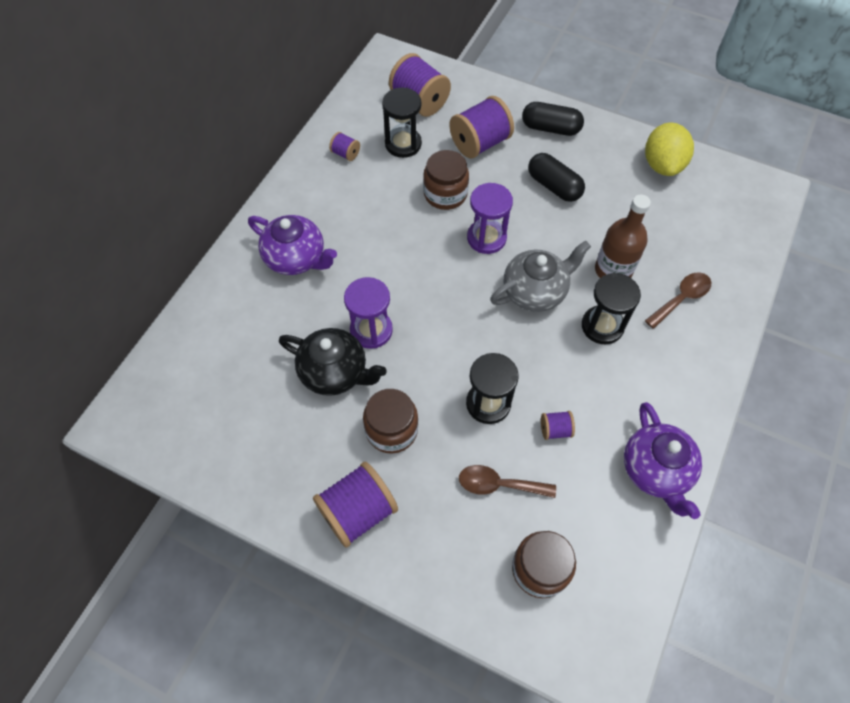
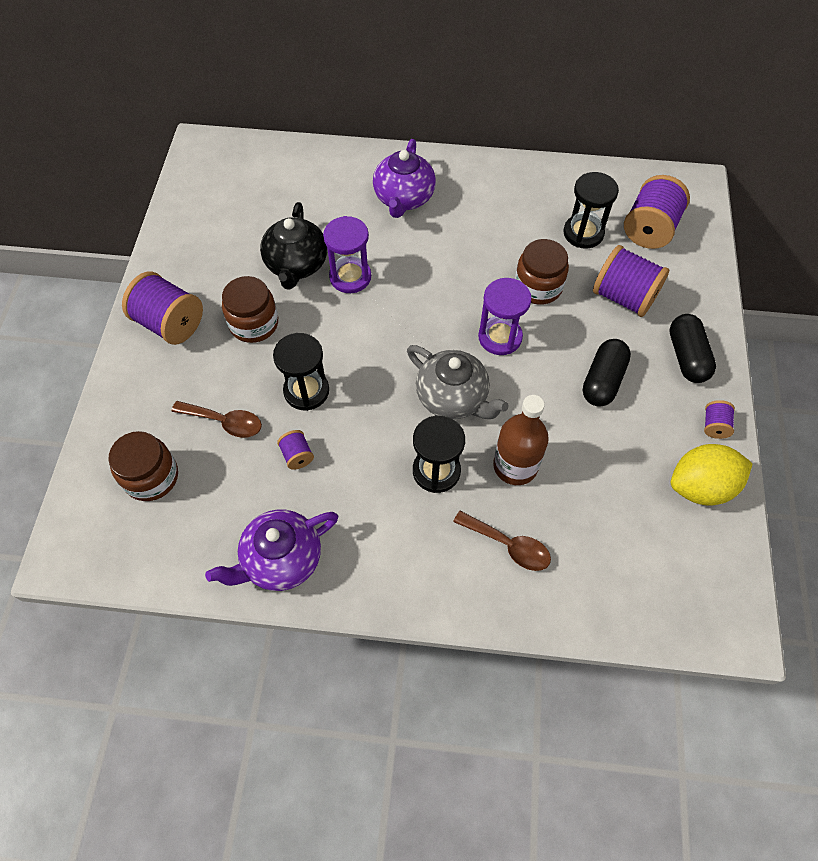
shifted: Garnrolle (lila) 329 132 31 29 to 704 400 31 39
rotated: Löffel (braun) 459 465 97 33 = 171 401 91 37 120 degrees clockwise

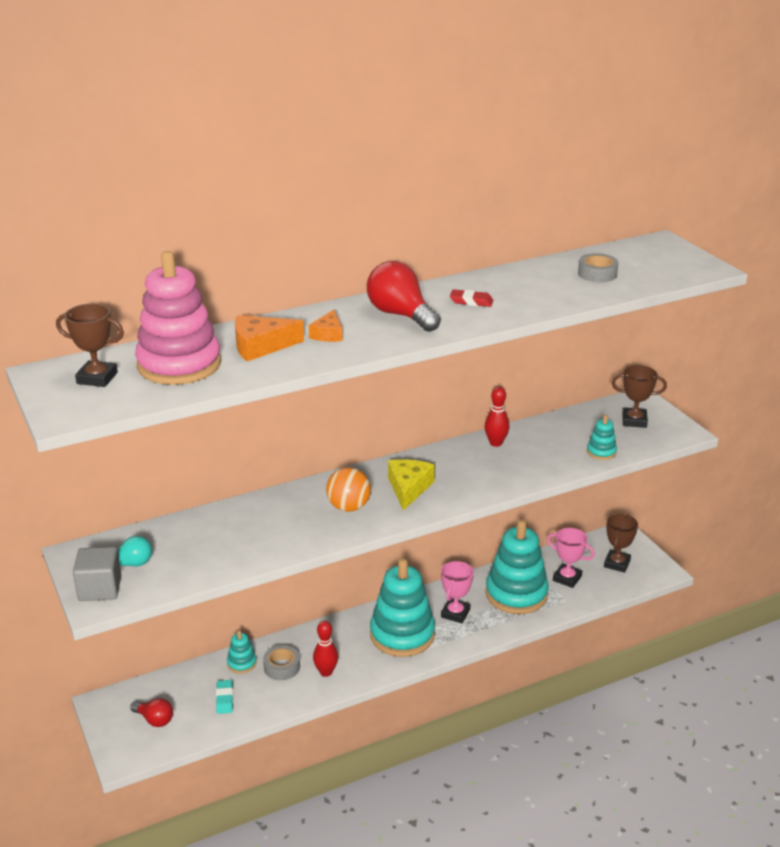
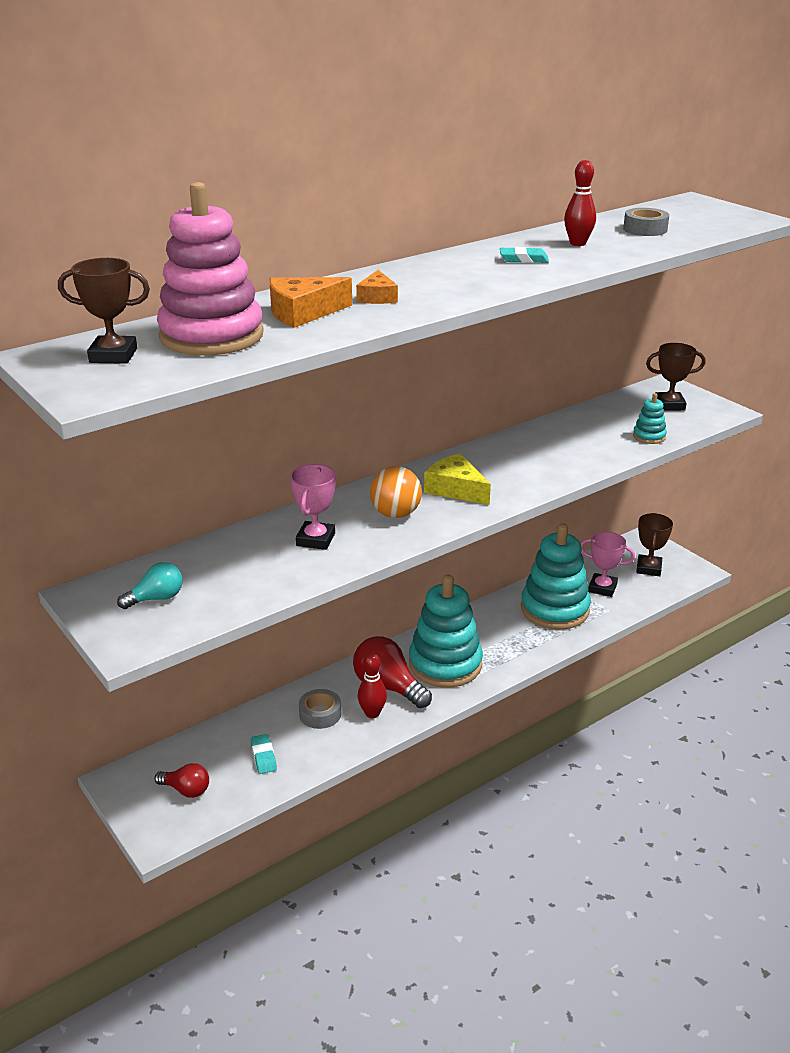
gone: Kubus (grau) 73 547 48 54; Stapelspielzeug (türkis) 227 630 30 44
shifted: Pokal (rosa) 441 561 33 62 to 290 464 46 86; Glühbirne (rot) 367 261 74 71 to 353 636 79 72; Bowlingkegel (rot) 484 386 26 61 to 564 160 32 86
repainted: Radiergummi (rot) 450 289 43 18 to Radiergummi (türkis) 500 247 49 16
rotated: Käse (gelb) 388 459 47 52 = 424 453 67 52 45 degrees counterclockwise

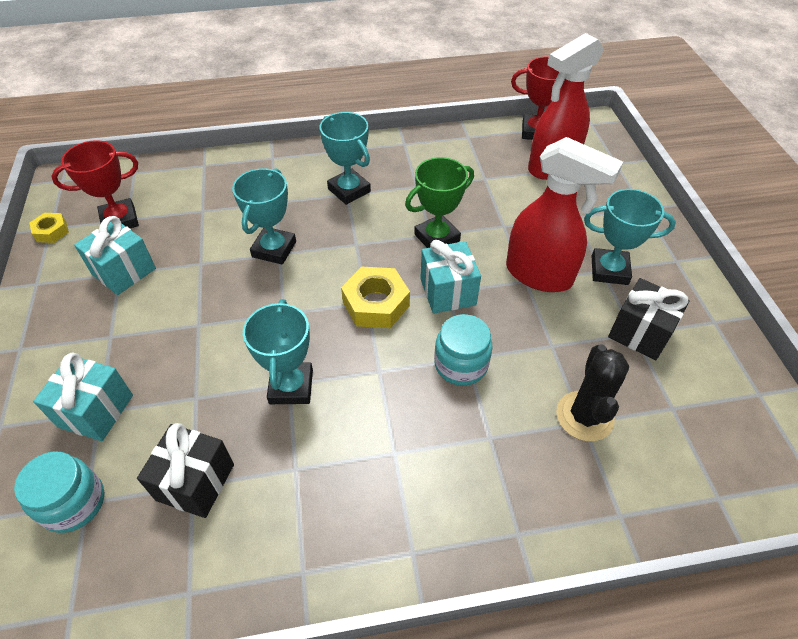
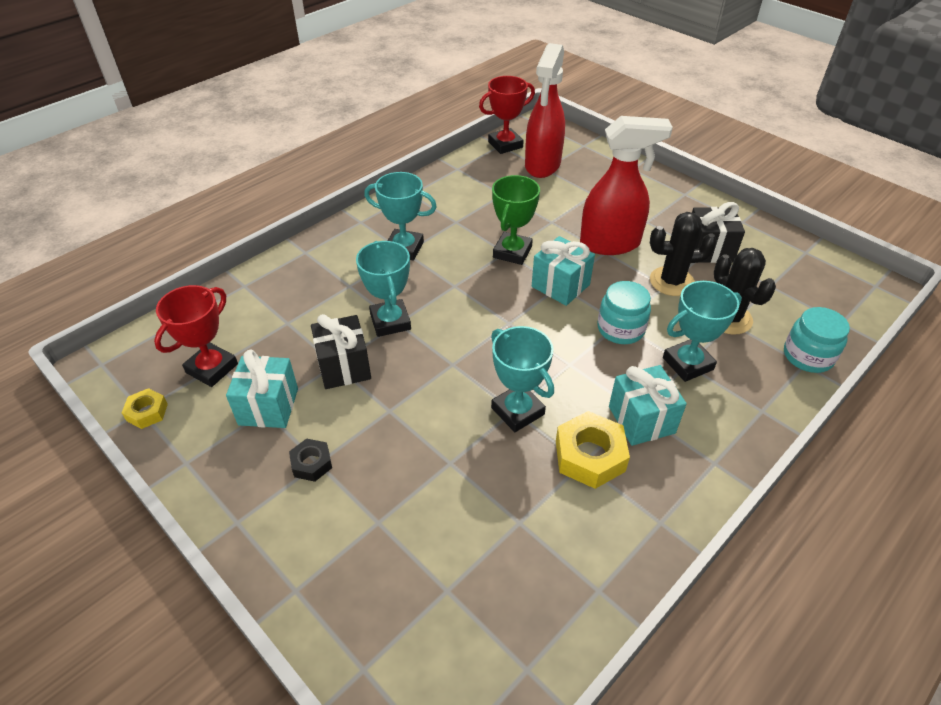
new: Sechskantmutter (schwarz) 289 438 43 44; Kaktus (schwarz) 650 212 67 84
shifted: Geschenk (schwarz) 137 423 97 95 to 311 314 60 75; Sechskantmutter (gelb) 341 267 69 61 to 556 411 74 78; Geschenk (türkis) 33 352 100 89 to 609 365 78 81; Pokal (türkis) 584 189 92 96 to 663 281 79 101; Einmachglas (türkis) 14 451 90 82 to 784 307 66 66

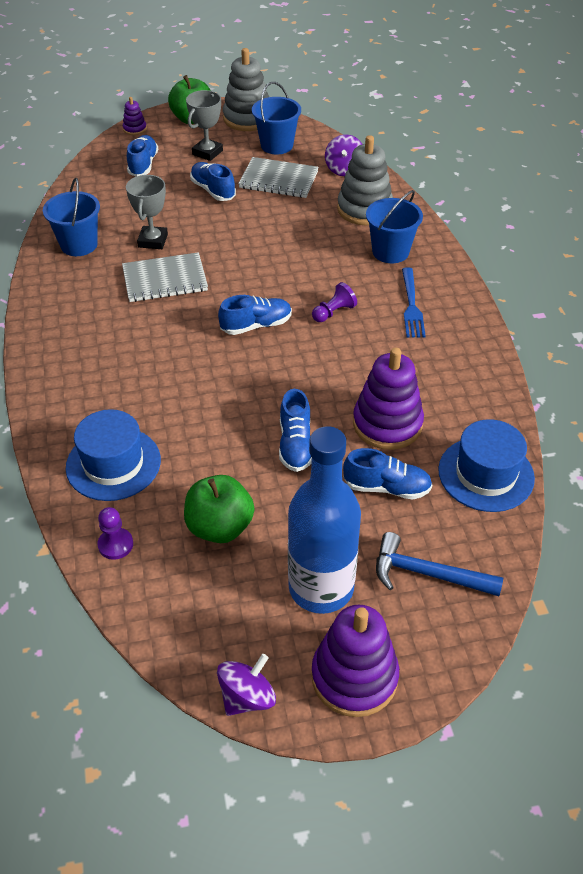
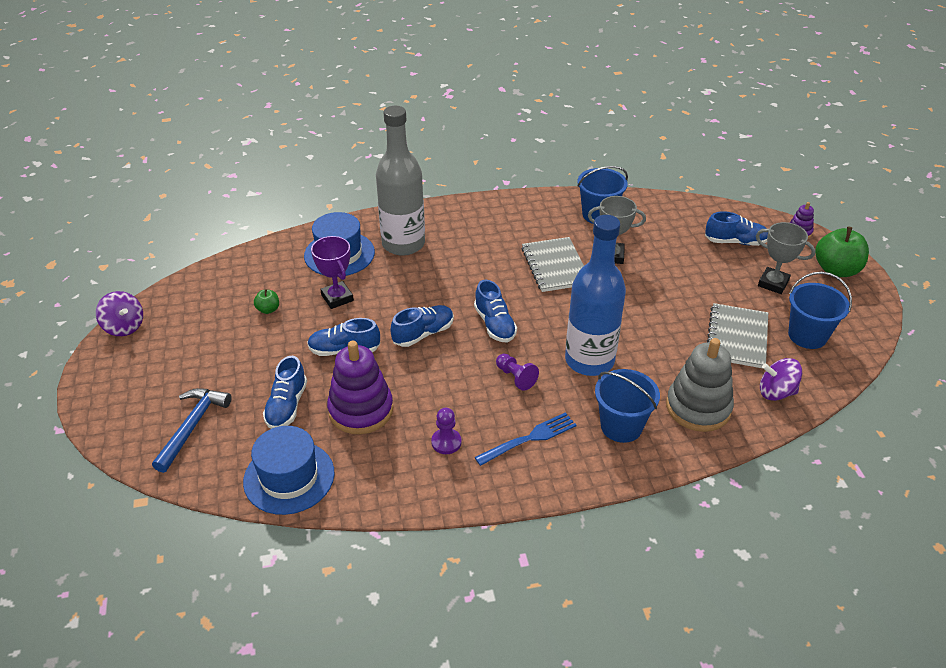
gone: Stapelspielzeug (grau) 223 48 46 83; Stapelspielzeug (lila) 311 605 88 112
new: Pokal (lila) 311 236 43 73; Flasche (grau) 376 106 49 150
shifted: Schuh (blau) 190 162 46 39 to 391 305 63 42; Bauer (lila) 97 507 36 53 to 431 408 30 46; Flasche (blau) 288 426 73 188 to 565 215 61 161
rotated: Gabel (blau) 402 267 24 71 = 475 412 102 54 150 degrees clockwise
scaled: Apfel (grün) 184 475 70 68 = 254 289 25 25 x0.48

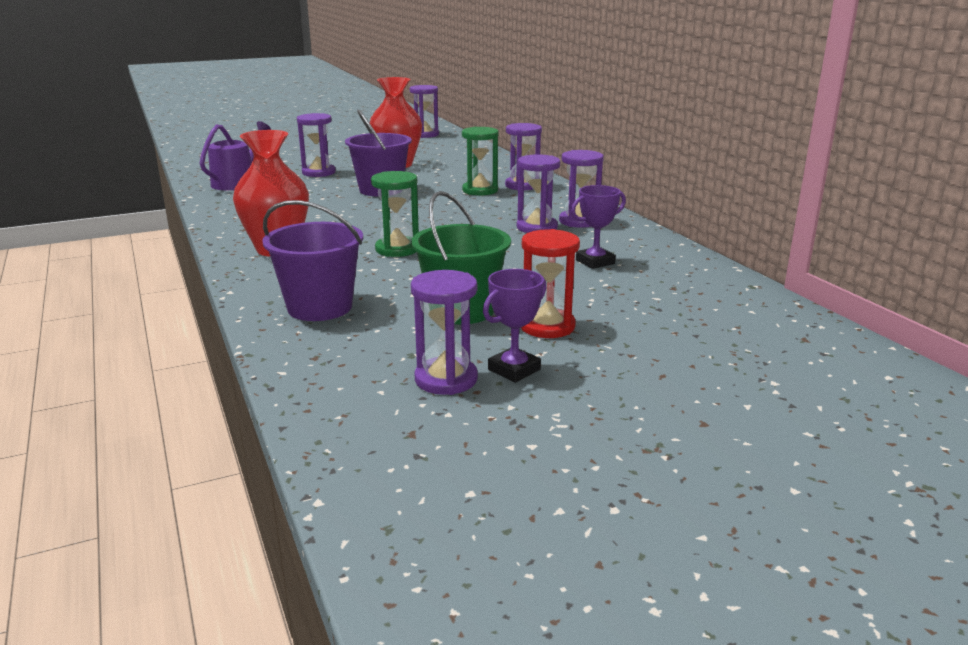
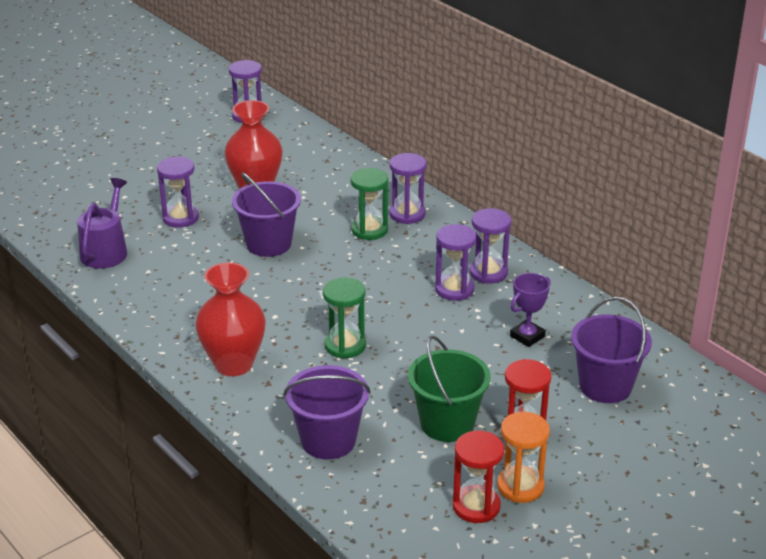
new: Eimer (lila) 571 297 81 106
swapped: Pokal (lila) 483 269 63 114 to Sanduhr (orange) 497 412 53 91
repainted: Sanduhr (lila) 411 270 67 125 to Sanduhr (rot) 452 431 52 92

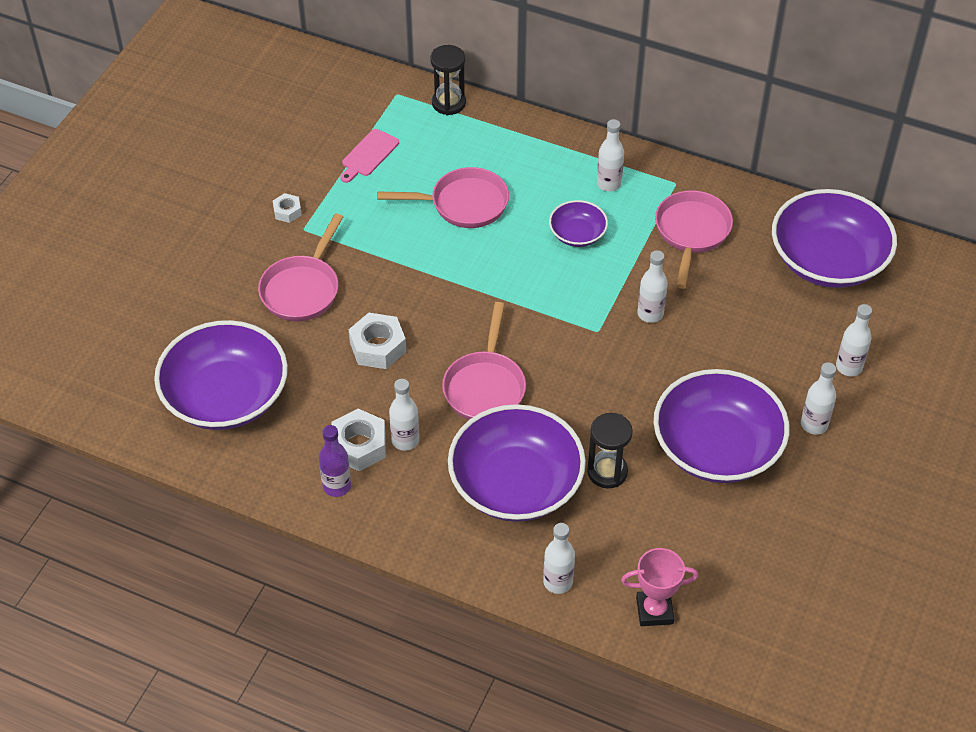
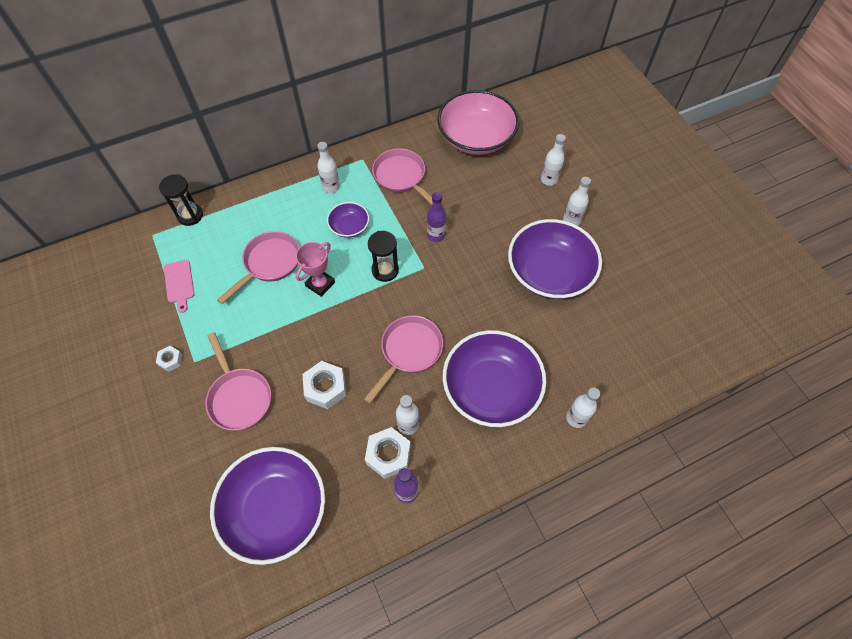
shifted: Pokal (rosa) 621 548 78 78 to 296 242 39 55; Sanduhr (schwarz) 587 413 46 75 to 368 231 31 51
repainted: Flasche (weiß) 637 250 31 73 to Flasche (lila) 427 192 19 50; Schüssel (lila) 772 189 125 99 to Schüssel (rosa) 437 90 82 65
rotated: Pfanne (rosa) 442 302 84 118 = 364 315 79 89 105 degrees counterclockwise

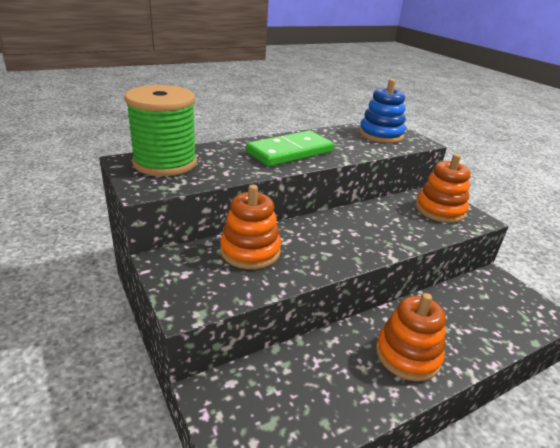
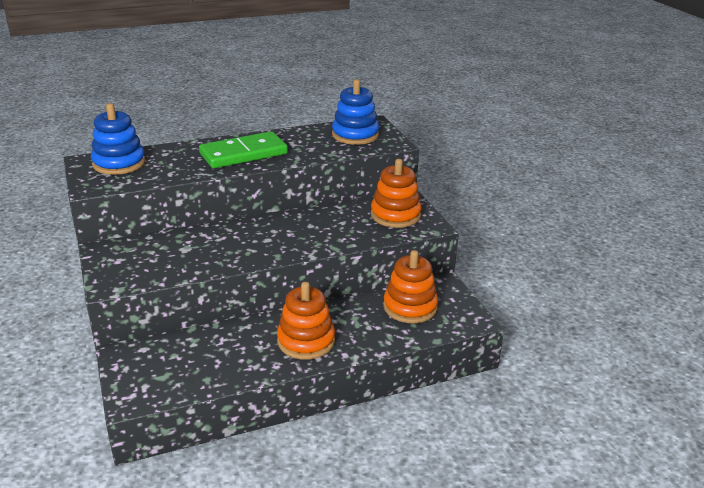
shifted: Stapelspielzeug (orange) 220 184 61 85 to 383 250 55 73
swapped: Garnrolle (grün) 124 85 73 91 to Stapelspielzeug (blau) 91 103 54 72

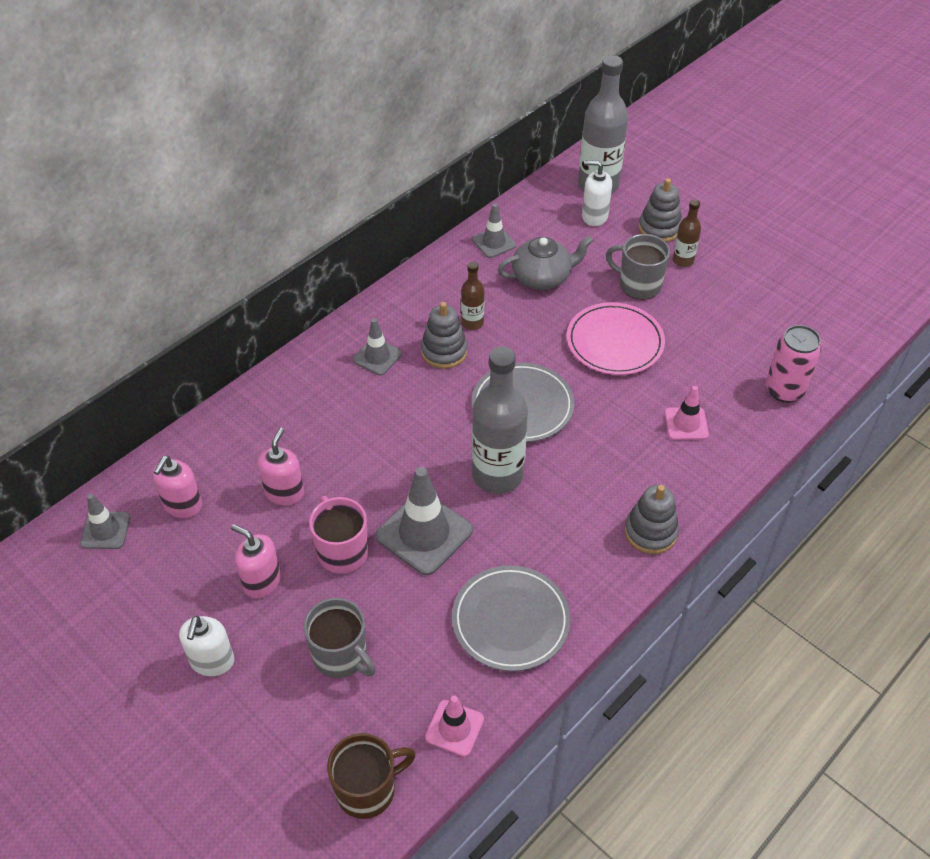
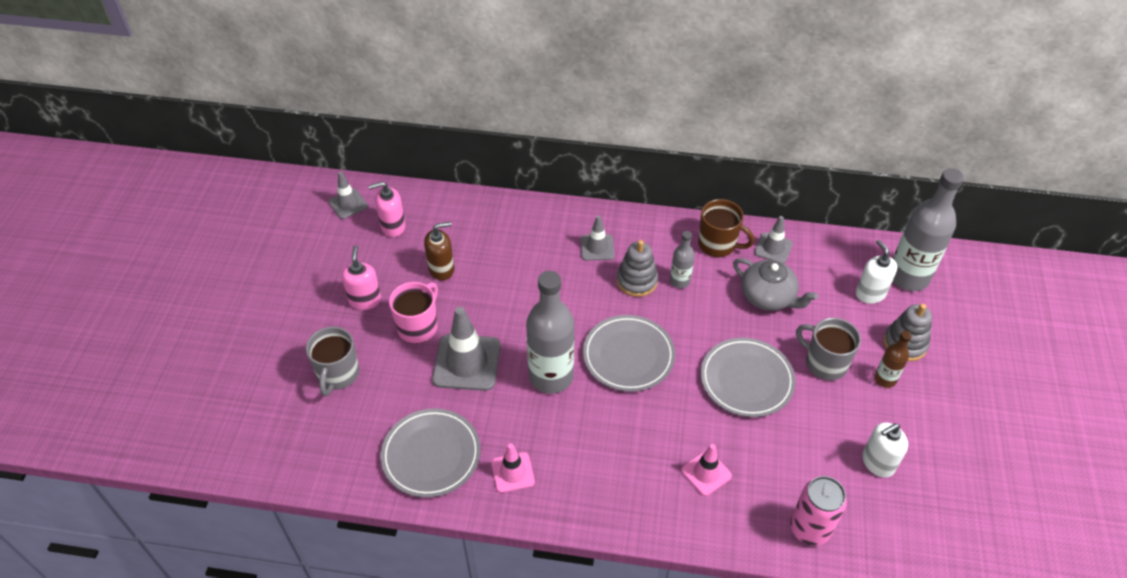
gone: Stapelspielzeug (grau) 624 485 55 69
shifted: Leitkegel (rosa) 425 696 59 61 to 491 444 44 49; Tasse (braun) 327 733 89 86 to 698 199 56 58; Seifenspender (weiß) 179 616 55 60 to 862 423 46 55
repainted: Seifenspender (rosa) 258 428 46 77 to Seifenspender (braun) 424 222 30 58; Flasche (braun) 461 262 23 68 to Flasche (grau) 670 231 25 57; Teller (rosa) 567 302 98 73 to Teller (grau) 701 338 95 79
rotated: Tasse (grau) 606 234 64 66 = 796 318 65 62 45 degrees counterclockwise

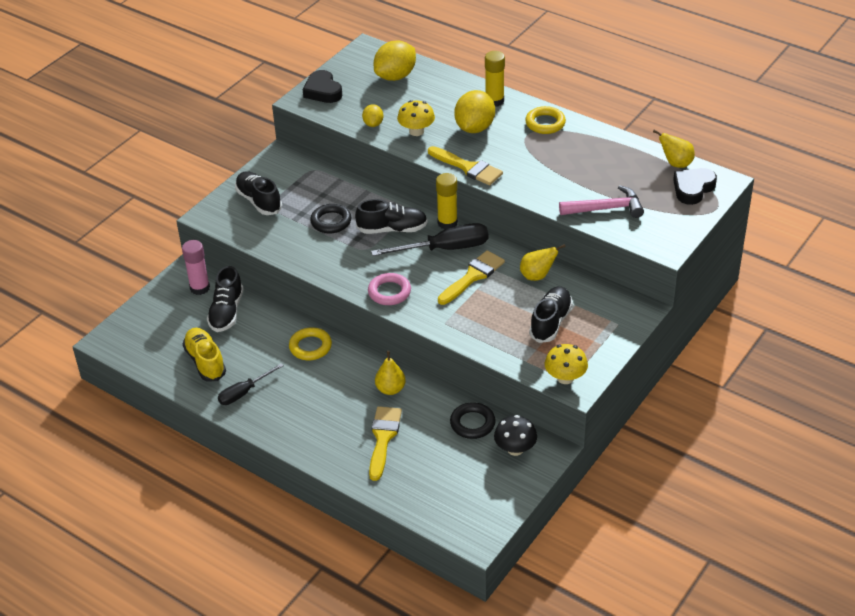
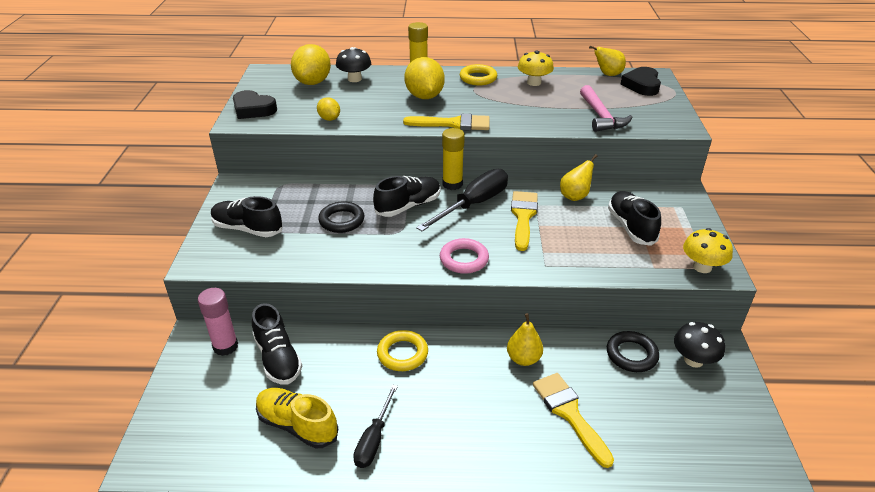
new: Pilz (schwarz) 336 47 35 35
shifted: Pilz (gelb) 397 100 38 36 to 518 51 36 35
rotated: Hammer (rosa) 559 185 85 33 = 580 85 52 47 120 degrees clockwise

